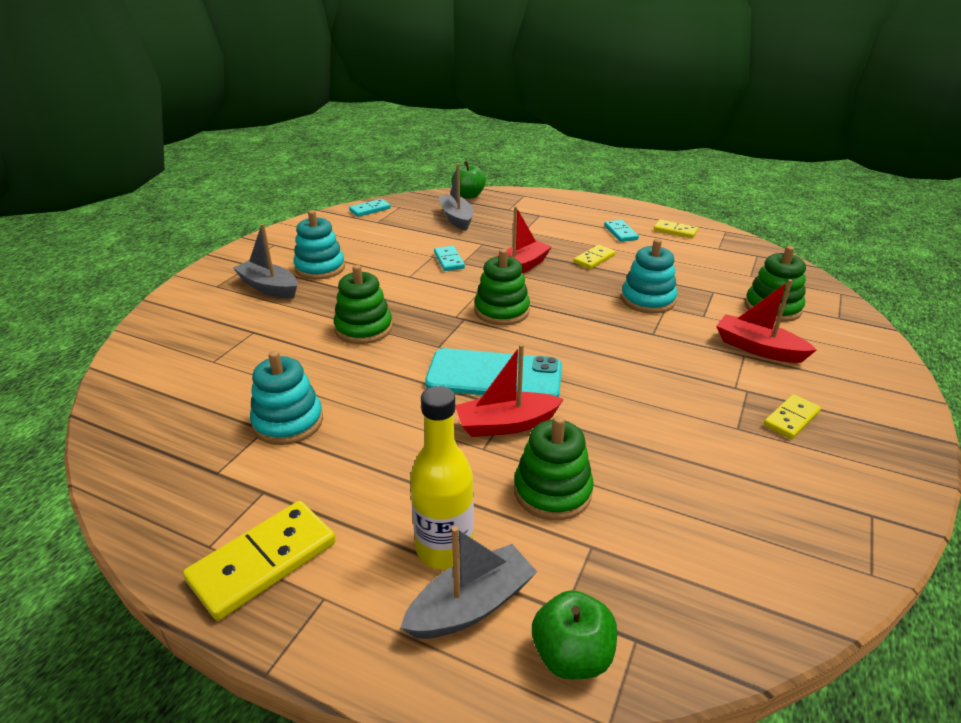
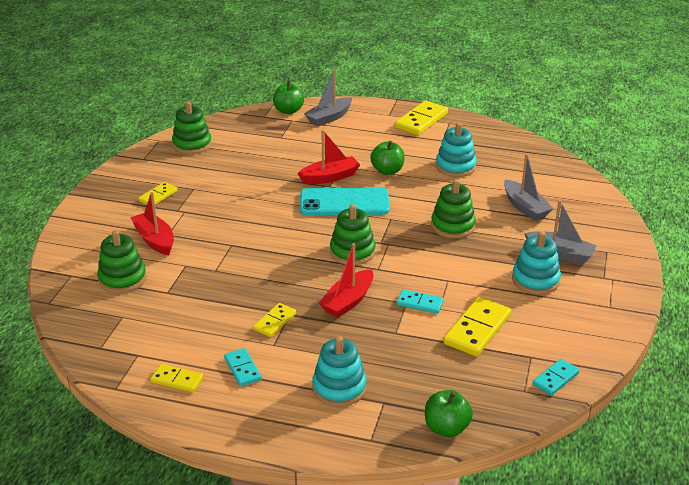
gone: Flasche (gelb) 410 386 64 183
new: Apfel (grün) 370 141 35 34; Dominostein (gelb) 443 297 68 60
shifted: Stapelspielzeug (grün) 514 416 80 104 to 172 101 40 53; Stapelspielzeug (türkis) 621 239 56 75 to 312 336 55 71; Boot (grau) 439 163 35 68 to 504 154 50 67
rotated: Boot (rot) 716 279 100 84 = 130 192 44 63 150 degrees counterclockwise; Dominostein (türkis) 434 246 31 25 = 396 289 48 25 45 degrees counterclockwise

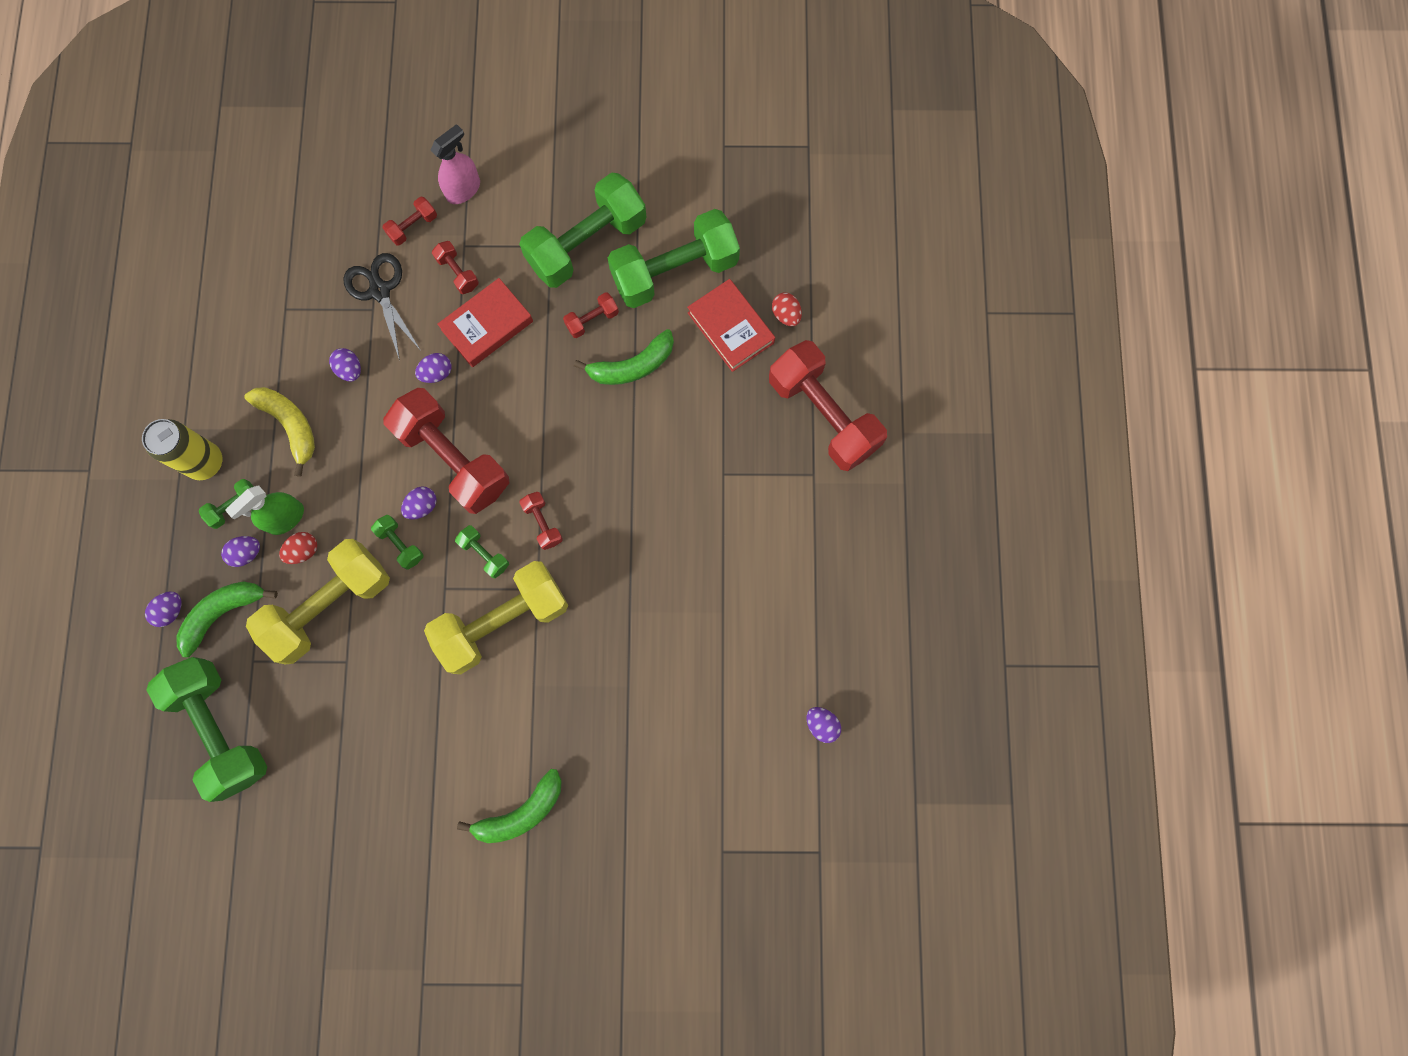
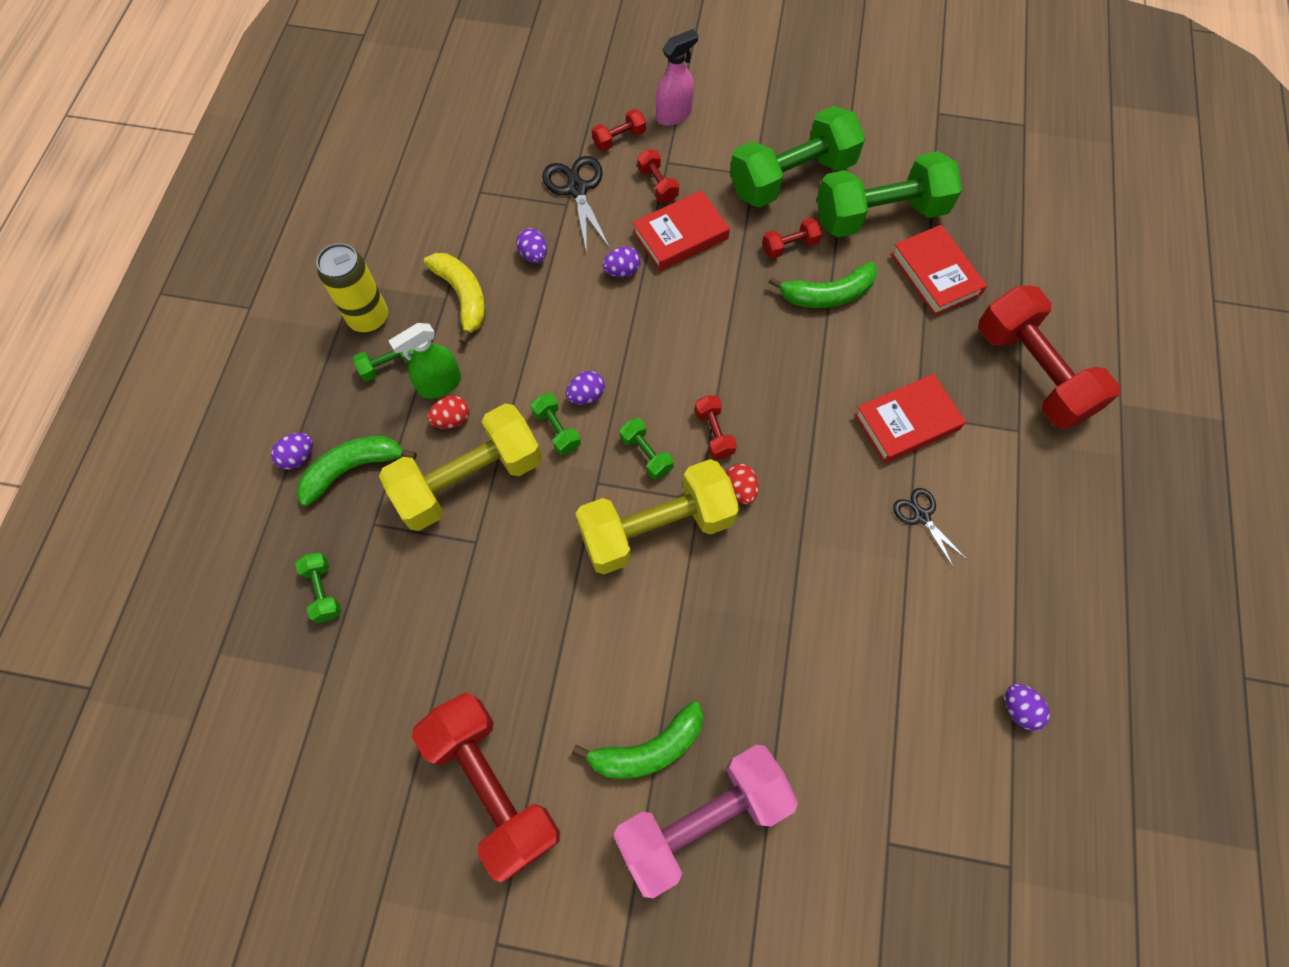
gone: Ei (lila) 221 536 39 31
new: Hantel (rosa) 613 745 185 153; Buch (rot) 854 374 112 89; Schere (schwarz) 893 488 73 80
shifted: Hantel (rot) 383 388 126 126 to 412 692 148 191; Ei (rot) 772 293 30 33 to 726 464 33 40
scaled: Hantel (grün) 146 657 121 145 = 295 552 46 71 x0.43

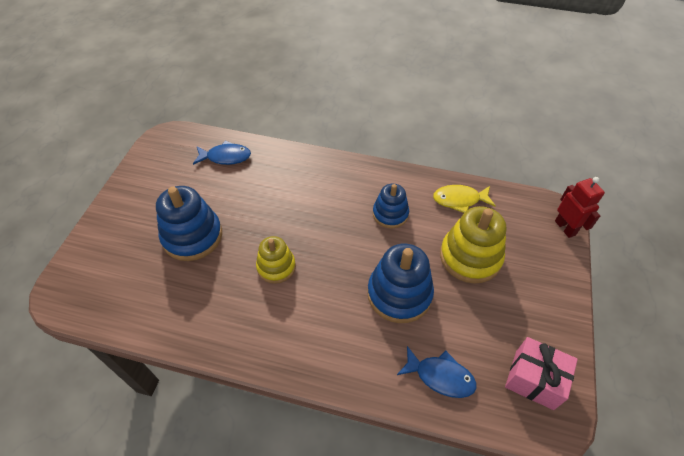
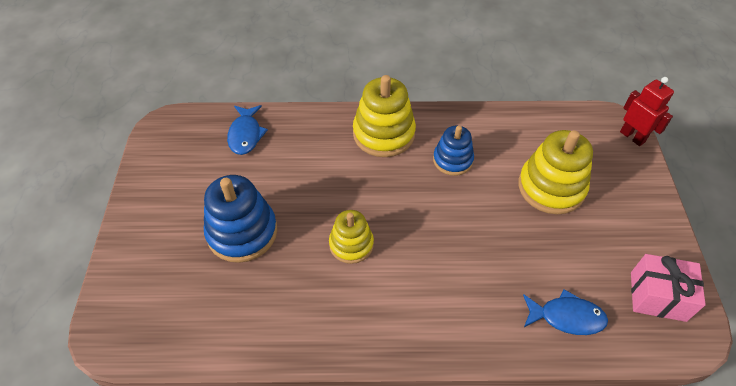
gone: Stapelspielzeug (blau) 367 244 67 79; Fisch (gelb) 433 185 63 28
new: Stapelspielzeug (gelb) 353 75 63 82
rotated: Fisch (blau) 193 141 58 24 = 227 105 41 50 105 degrees clockwise

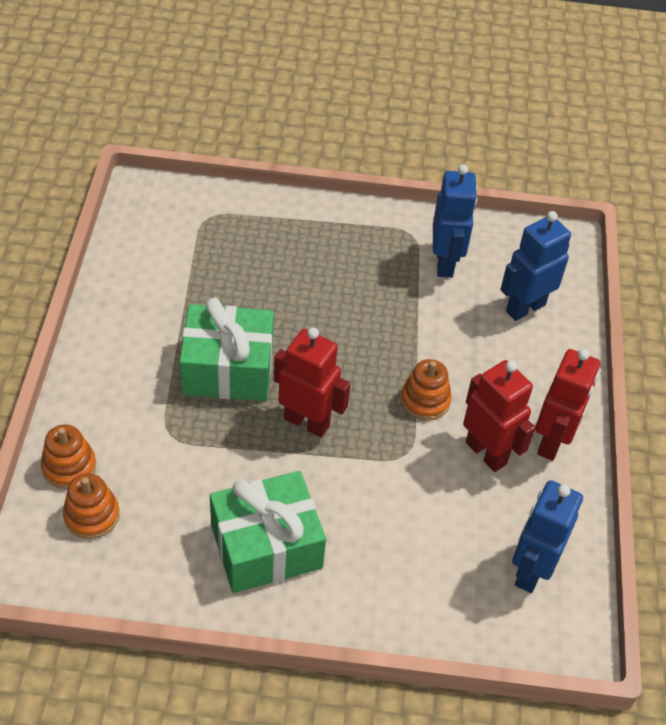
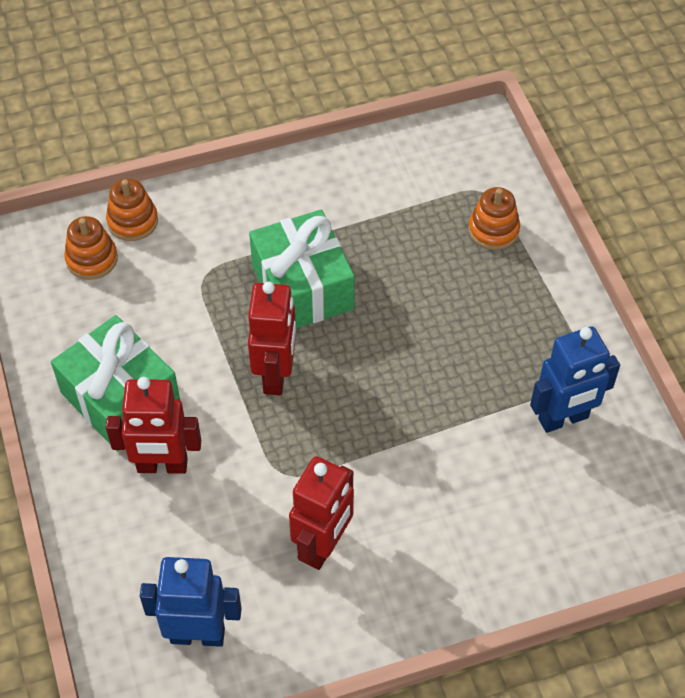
gone: Roboter (blau) 500 211 71 110
shifted: Roboter (rot) 535 349 65 112 to 106 377 95 97; Stapelspielzeug (orange) 401 359 51 62 to 468 187 52 63

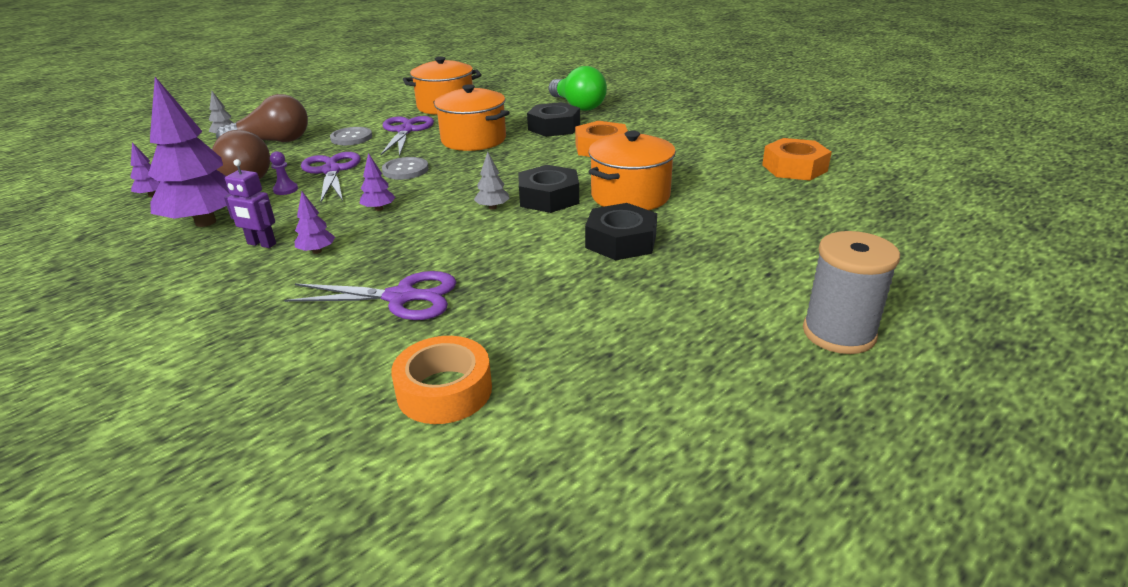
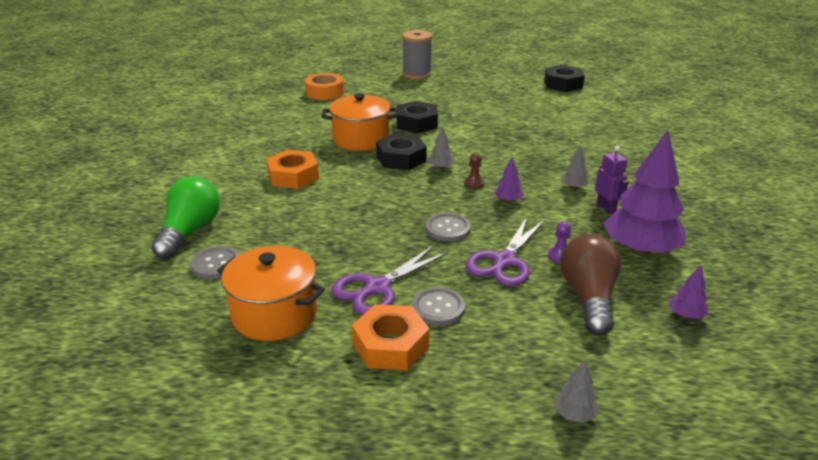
gone: Glühbirne (braun) 216 94 92 48; Schere (lila) 284 271 172 49; Kochtopf (orange) 433 84 77 67
new: Knopf (grau) 190 246 50 33; Bauer (braun) 464 153 20 36
shifted: Klebeband (orange) 391 336 101 88 to 305 73 39 27; Sechskantmutter (orange) 762 138 70 43 to 352 304 78 66; Sechskantmutter (schwarz) 527 102 53 35 to 544 65 41 27
repainted: Baum (lila) 295 192 40 62 to Baum (grau) 561 144 29 45

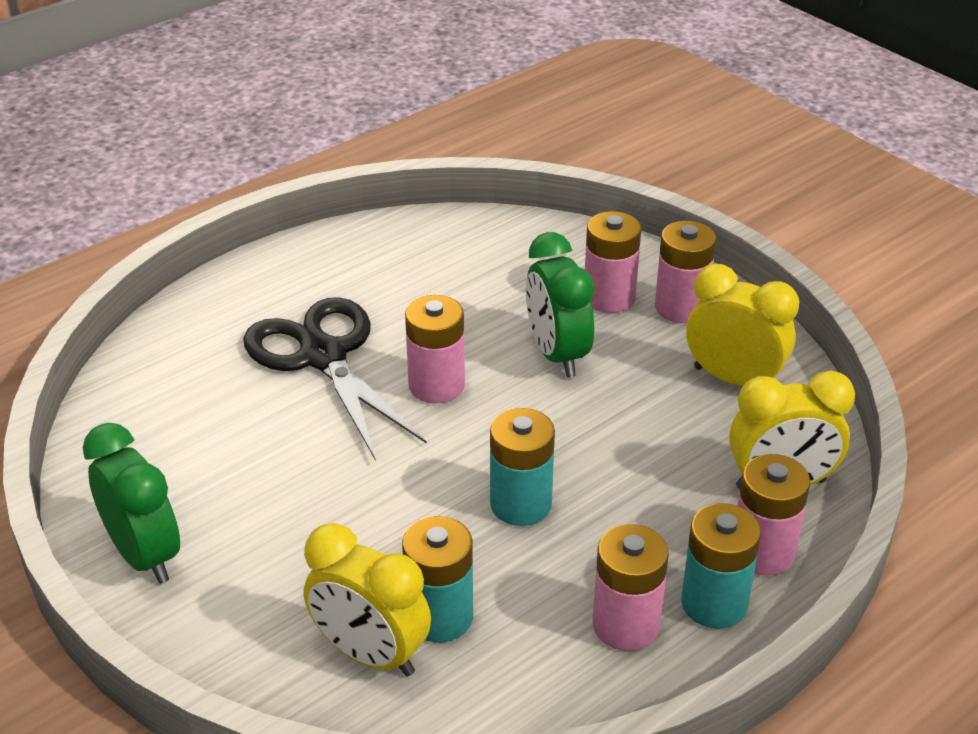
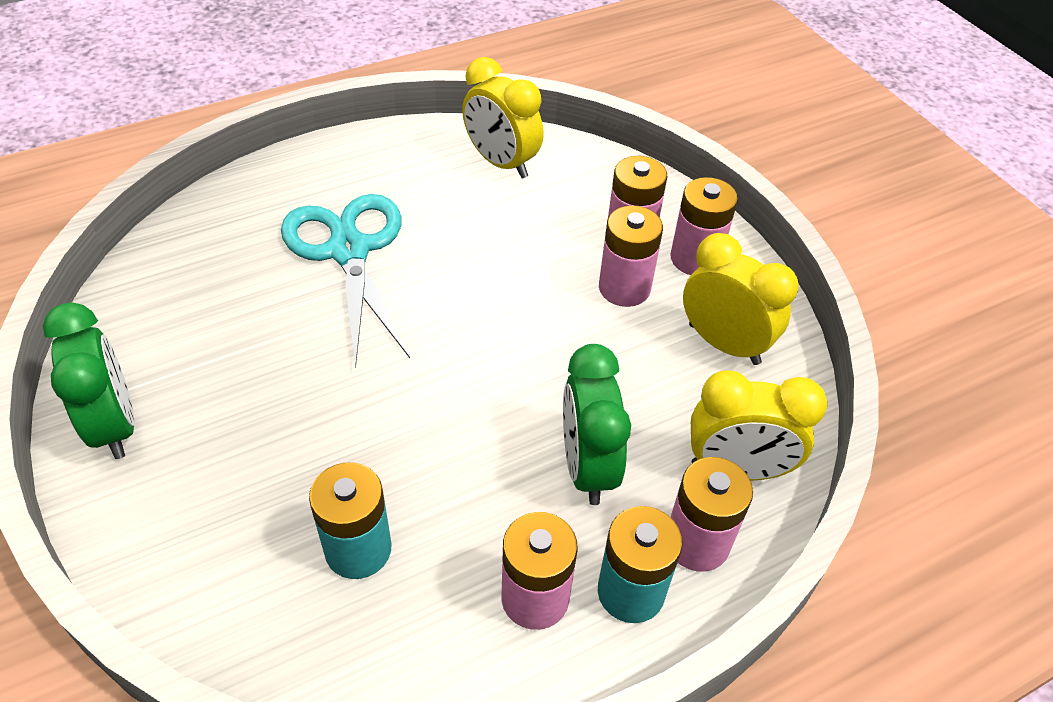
gone: Batterie (türkis) 490 408 65 118
shifted: Wecker (gelb) 304 523 127 153 to 462 57 82 121; Wecker (grün) 526 232 68 145 to 563 344 68 161; Batterie (rosa) 405 295 60 108 to 599 206 64 101
repainted: Schere (schwarz) 243 297 184 164 to Schere (türkis) 281 194 129 174

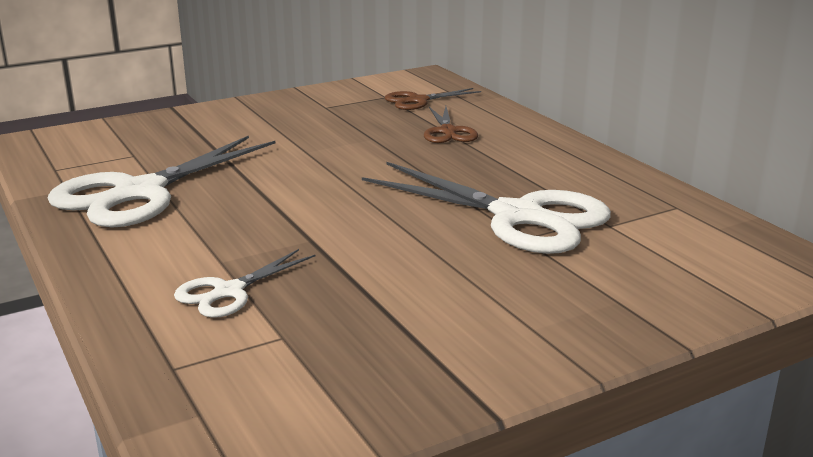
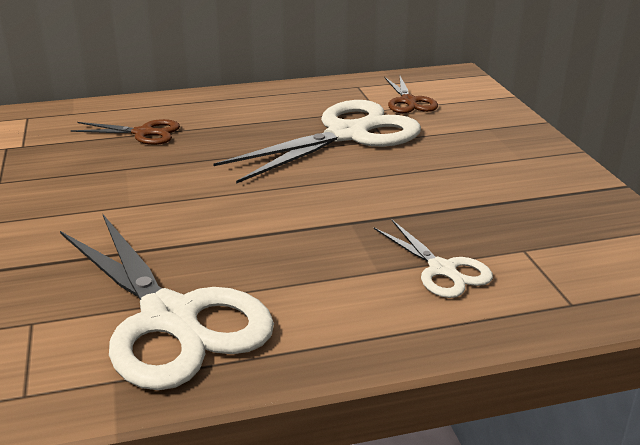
shifted: Schere (braun) 385 88 96 22 to 385 76 53 37

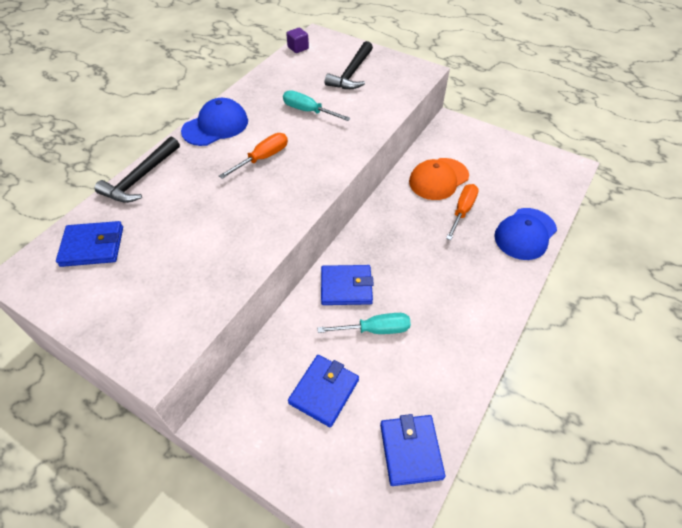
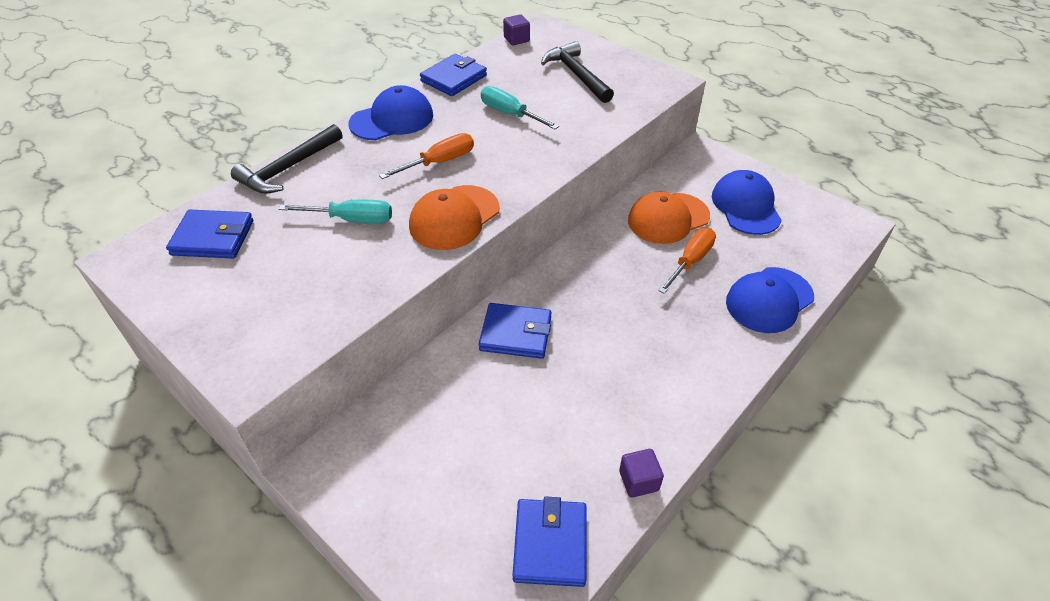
new: Kappe (orange) 409 185 91 65; Kubus (lila) 619 449 45 49; Kappe (blau) 712 170 70 65
shifted: Schraubenzieher (türkis) 317 313 94 21 to 279 200 113 24; Geldbörse (blau) 288 355 71 72 to 420 54 67 42
rotated: Hammer (schwarz) 325 41 48 48 = 541 41 73 62 120 degrees clockwise

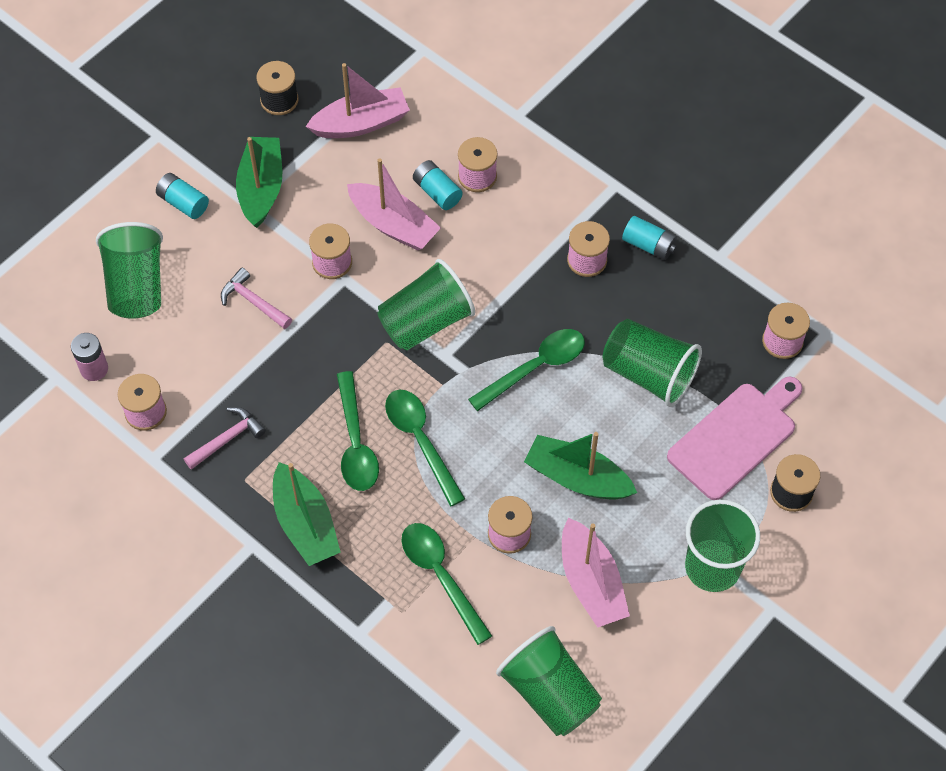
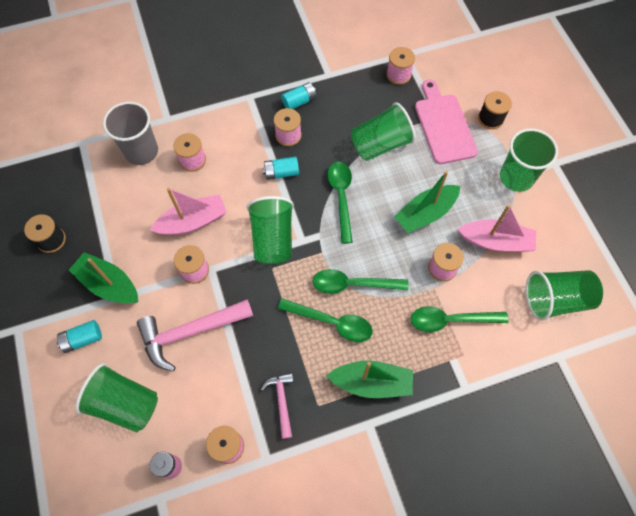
gone: Boot (rosa) 305 63 105 75
new: Becher (grau) 103 102 55 63
shifted: Batterie (türkis) 413 160 50 50 to 262 156 37 24
scaled: Hammer (rosa) 221 268 71 61 = 137 299 116 73 x1.86

